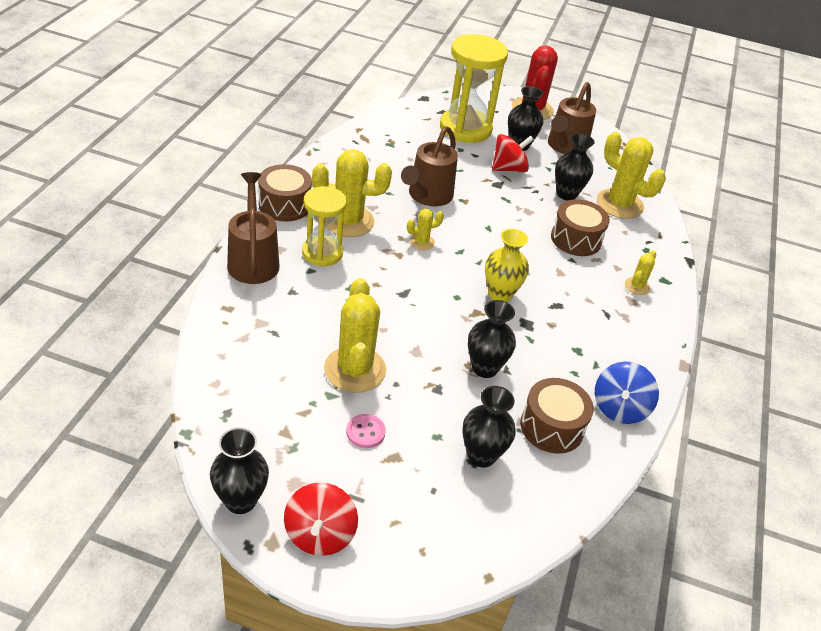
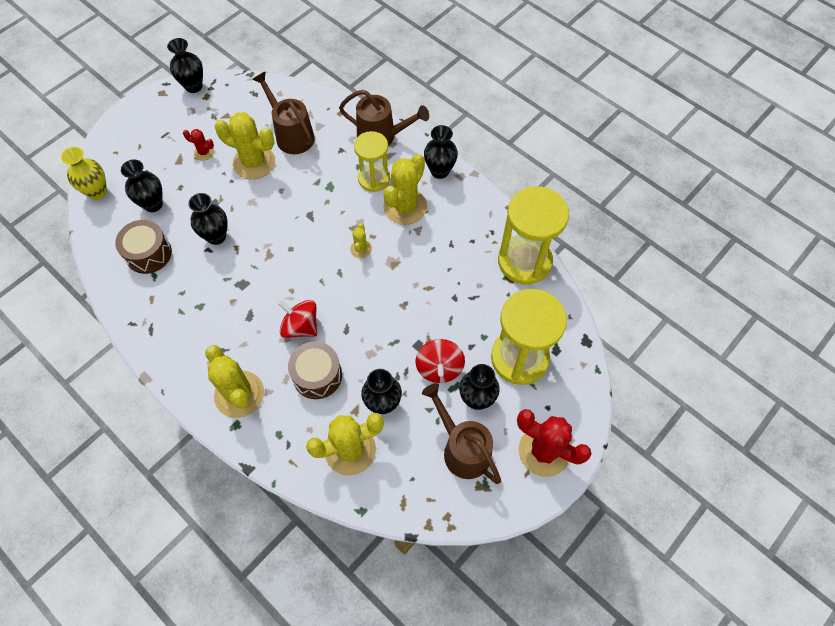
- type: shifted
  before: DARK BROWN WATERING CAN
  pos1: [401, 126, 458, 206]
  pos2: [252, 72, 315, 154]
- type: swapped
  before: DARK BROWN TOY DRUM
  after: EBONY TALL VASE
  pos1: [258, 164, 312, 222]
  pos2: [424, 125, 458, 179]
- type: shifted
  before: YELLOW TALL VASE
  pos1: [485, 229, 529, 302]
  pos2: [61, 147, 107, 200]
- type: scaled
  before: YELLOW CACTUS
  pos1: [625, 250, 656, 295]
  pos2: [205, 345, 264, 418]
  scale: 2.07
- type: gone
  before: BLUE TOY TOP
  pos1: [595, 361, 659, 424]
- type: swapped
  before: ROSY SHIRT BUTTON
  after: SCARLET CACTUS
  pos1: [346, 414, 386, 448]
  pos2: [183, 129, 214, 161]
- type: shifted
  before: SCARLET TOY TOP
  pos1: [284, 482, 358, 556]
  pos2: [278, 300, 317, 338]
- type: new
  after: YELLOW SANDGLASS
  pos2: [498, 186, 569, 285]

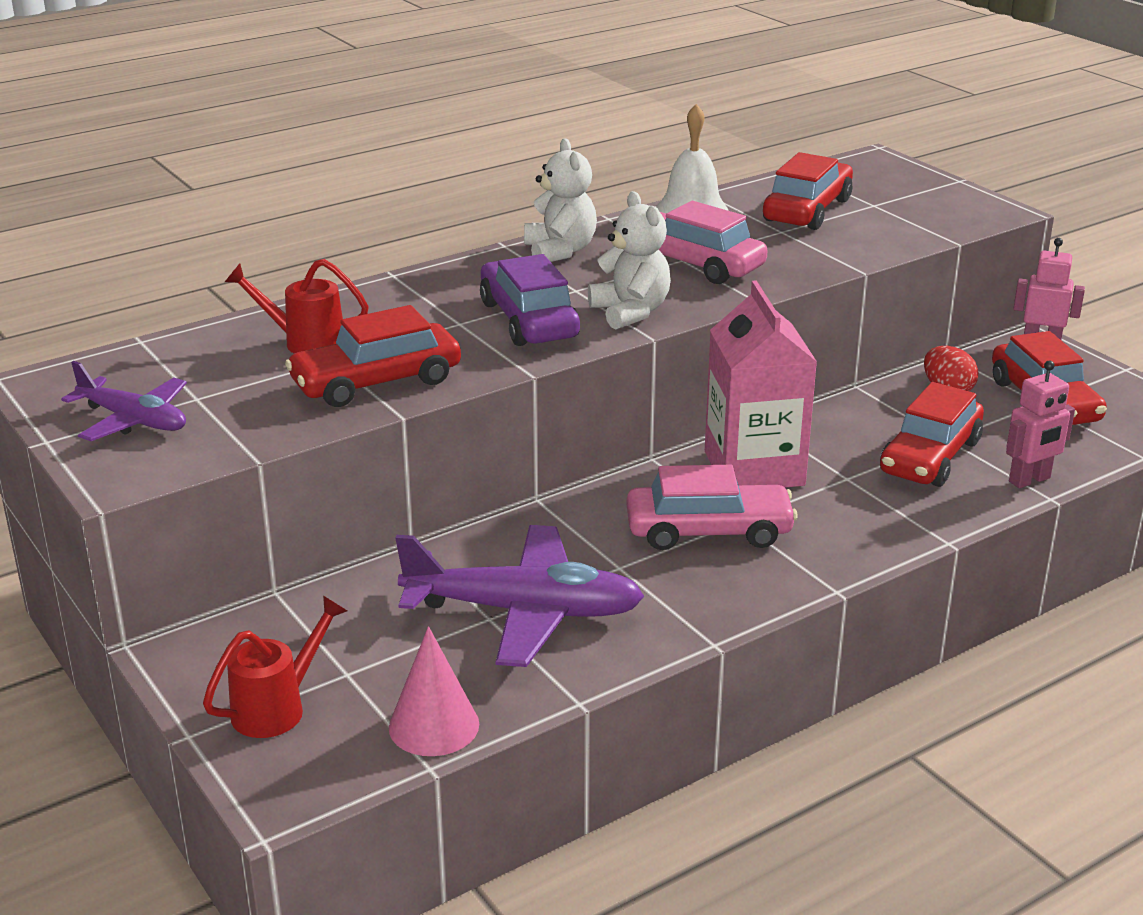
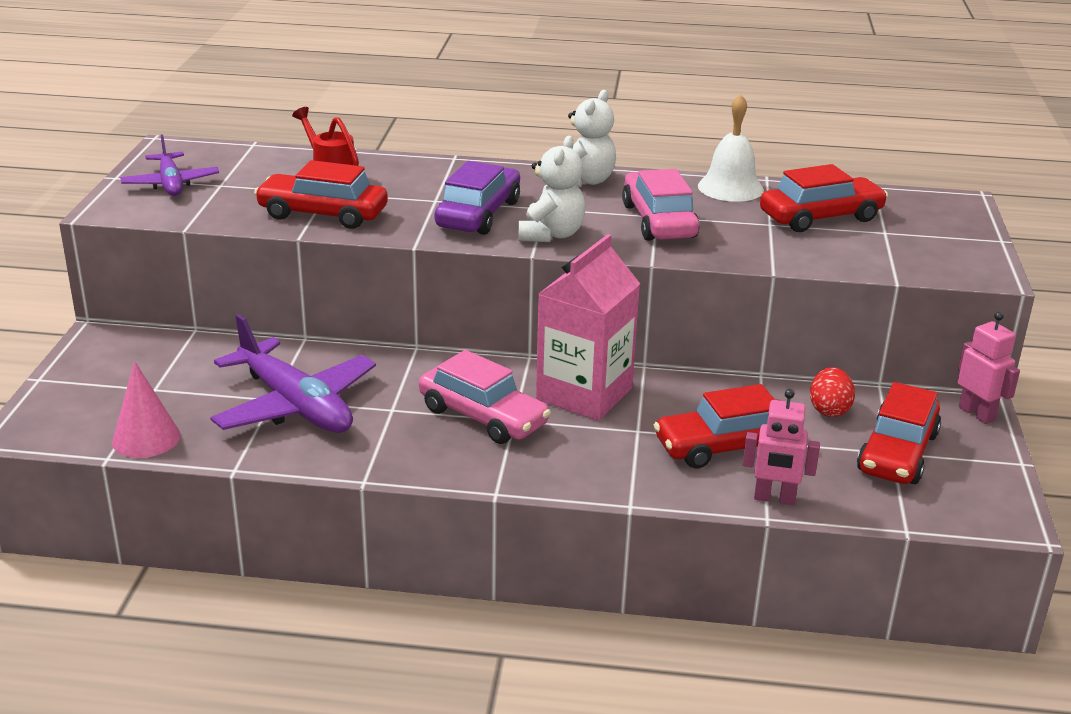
- type: gone
  before: SCARLET WATERING CAN
  pos1: [203, 596, 347, 738]

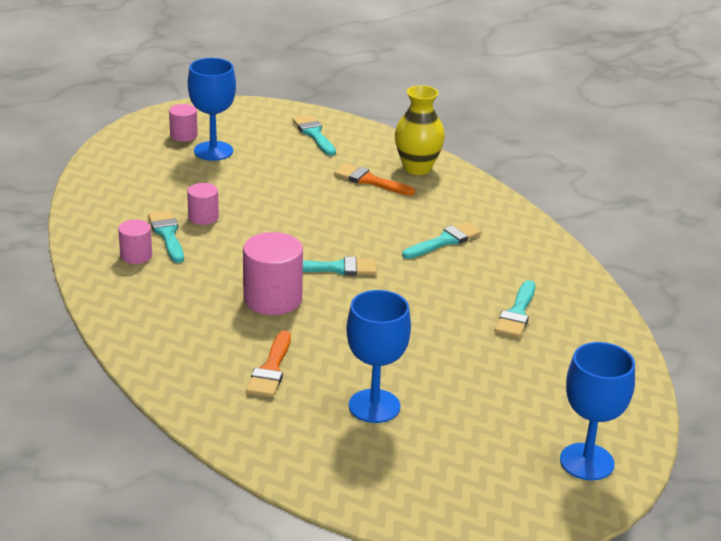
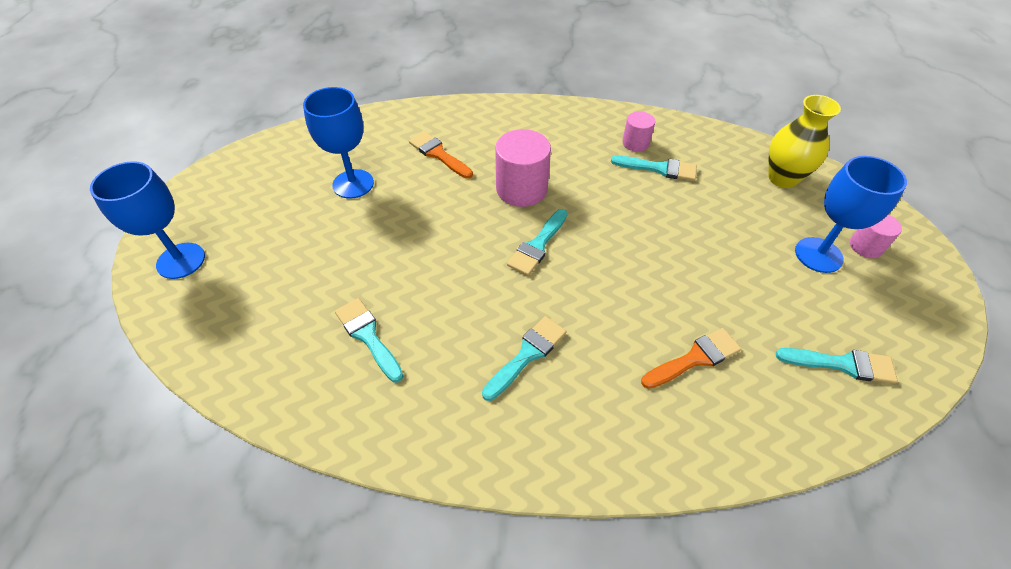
- type: shifted
  before: YELLOW TALL VASE
  pos1: [395, 85, 445, 175]
  pos2: [768, 95, 841, 188]
- type: gone
  before: ROSY SOLID CYLINDER
  pos1: [187, 183, 219, 225]
- type: rotated
  before: TEAL PAINT BRUSH
  pos1: [402, 222, 481, 259]
  pos2: [482, 316, 567, 401]
  turn: -135

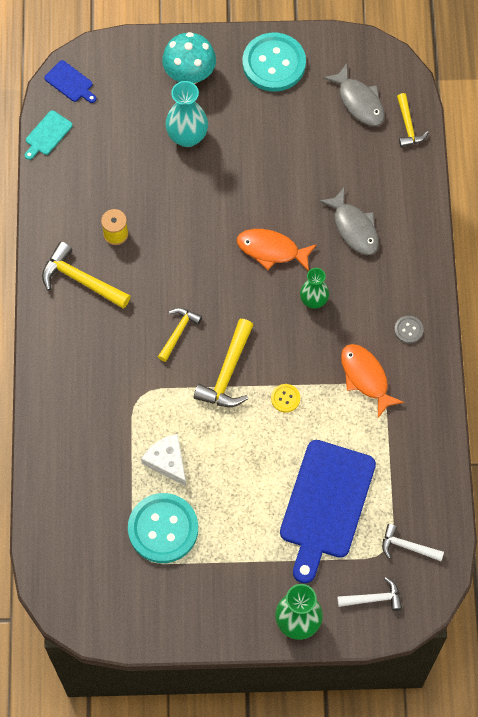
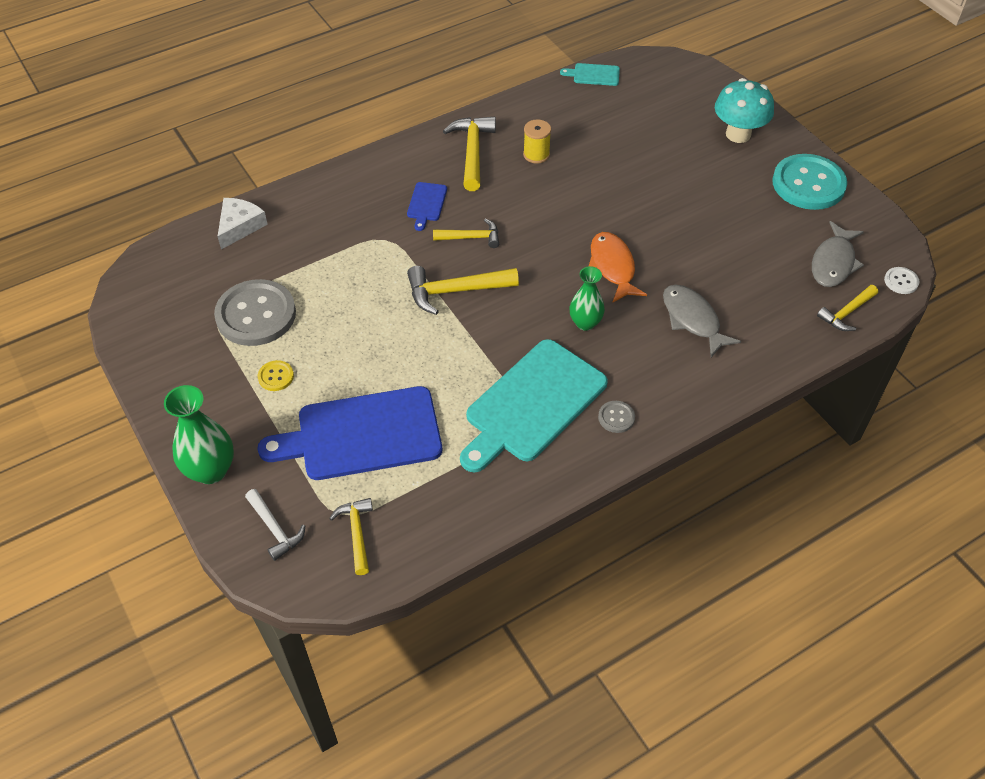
- type: shifted
  before: BLUE CHOPPING BOARD
  pos1: [44, 60, 96, 103]
  pos2: [407, 182, 447, 231]
- type: gone
  before: TEAL TALL VASE
  pos1: [165, 81, 208, 147]
- type: rotated
  before: ASH-GREY FISH
  pos1: [319, 188, 379, 255]
  pos2: [663, 284, 741, 357]
  turn: 120
- type: swapped
  before: ORANGE-COLOURED FISH
  after: TEAL CHOPPING BOARD
  pos1: [341, 344, 404, 418]
  pos2: [460, 339, 608, 472]
- type: shifted
  before: YELLOW SHIRT BUTTON
  pos1: [271, 384, 300, 413]
  pos2: [258, 360, 294, 391]
- type: shifted
  before: SNOW-WHITE CHEESE WEDGE
  pos1: [141, 434, 186, 486]
  pos2: [217, 198, 268, 249]
- type: repainted
  before: TEAL SHIRT BUTTON
  after: ASH-GREY SHIRT BUTTON
  pos1: [128, 493, 198, 563]
  pos2: [214, 279, 296, 346]
- type: repainted
  before: SNOW-WHITE CARPENTER'S HAMMER
  after: YELLOW CARPENTER'S HAMMER
  pos1: [382, 524, 444, 561]
  pos2: [329, 498, 373, 575]
- type: new
  after: SNOW-WHITE SHIRT BUTTON
  pos2: [884, 267, 920, 294]

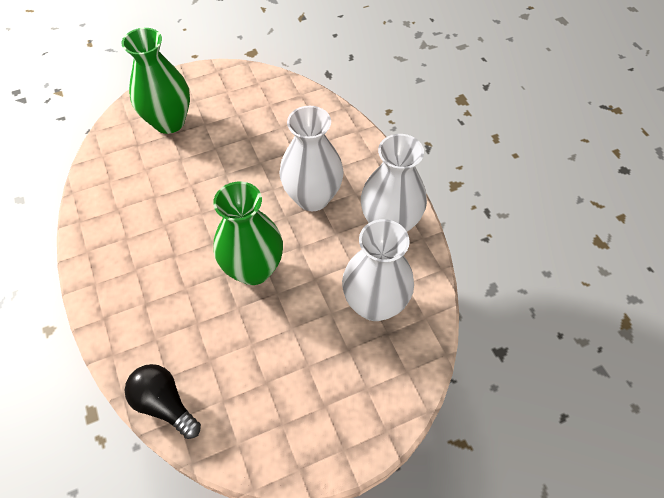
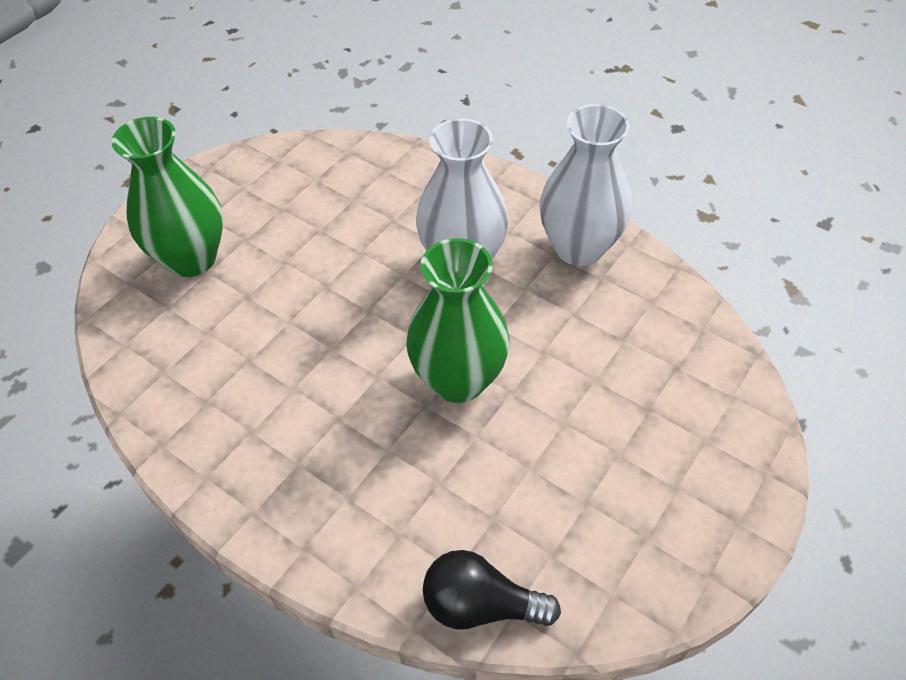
- type: gone
  before: SNOW-WHITE TALL VASE
  pos1: [342, 219, 414, 321]

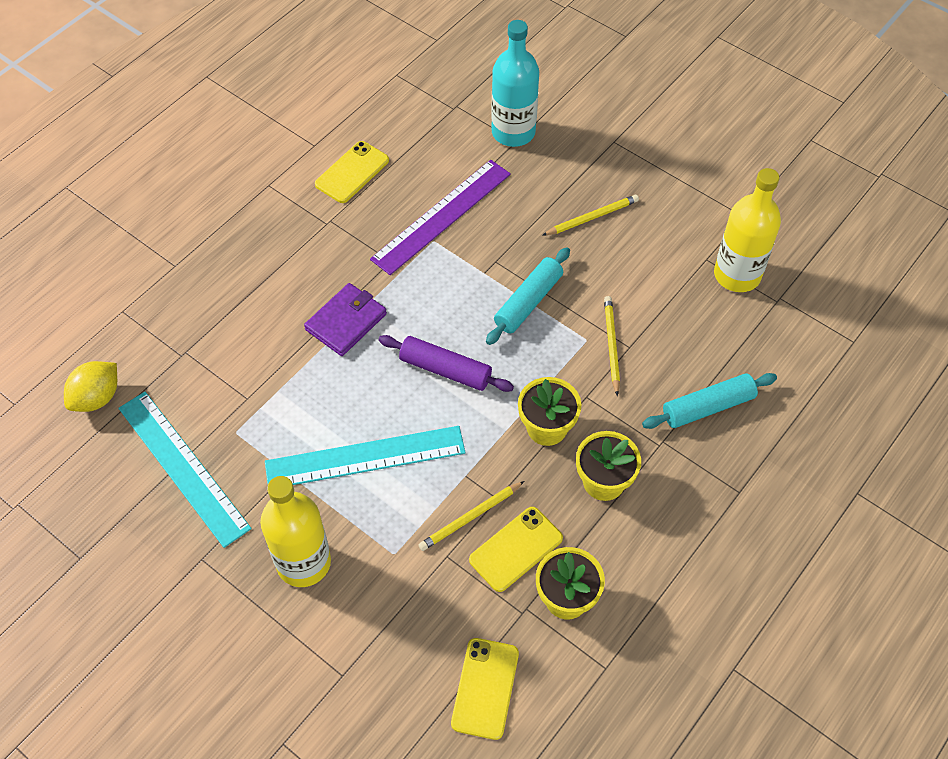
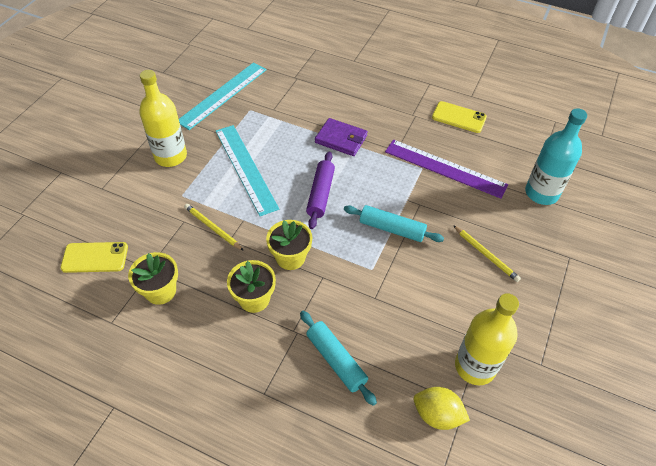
- type: gone
  before: YELLOW WOODEN PENCIL
  pos1: [604, 296, 620, 396]
- type: shifted
  before: YELLOW TOY LEMON
  pos1: [64, 361, 117, 412]
  pos2: [414, 387, 470, 430]
- type: gone
  before: YELLOW SMARTPHONE
  pos1: [469, 507, 563, 592]

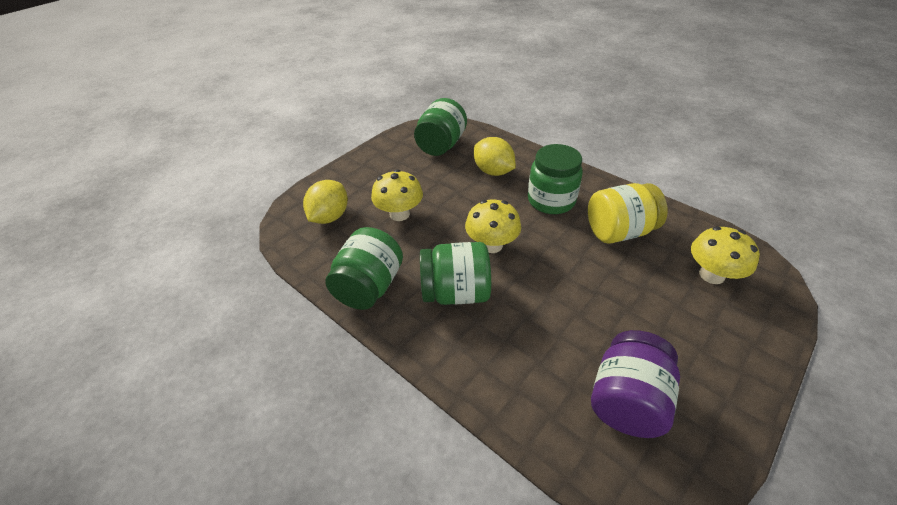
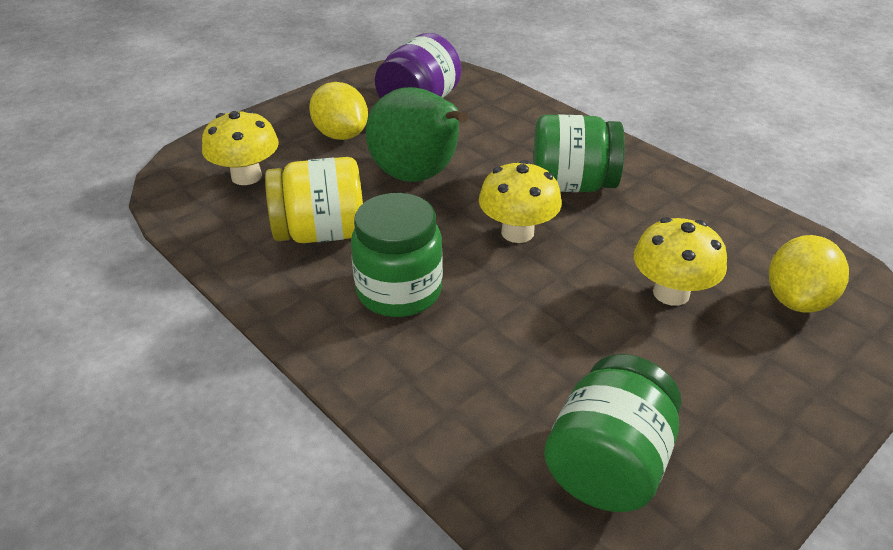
- type: shifted
  before: YELLOW TOY LEMON
  pos1: [474, 137, 516, 176]
  pos2: [309, 82, 368, 140]
- type: gone
  before: EMERALD JAR
  pos1: [325, 227, 403, 310]
- type: new
  after: EMERALD TOY PEAR
  pos2: [366, 87, 468, 182]

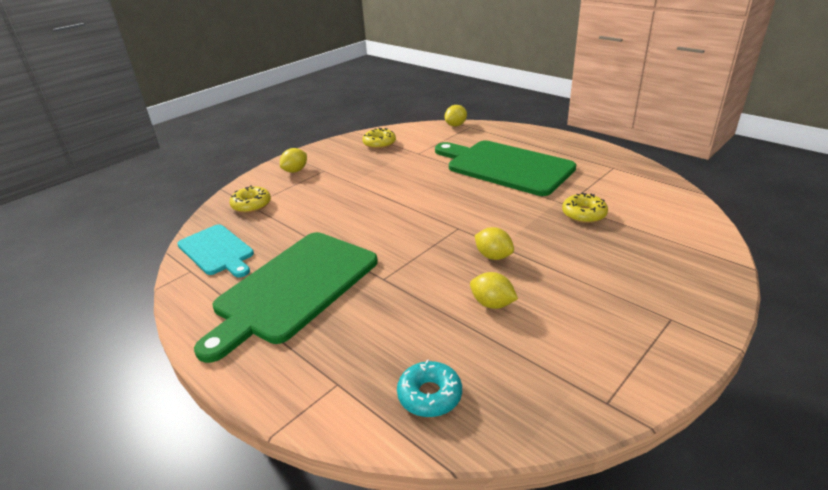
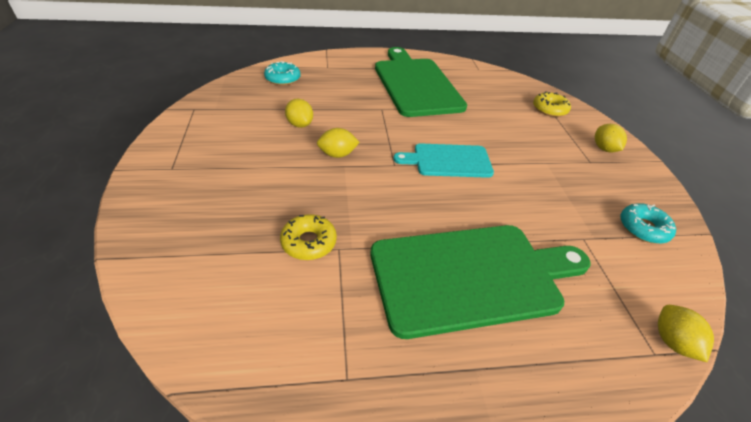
- type: repainted
  before: YELLOW DOUGHNUT
  after: TEAL DOUGHNUT
  pos1: [362, 128, 396, 149]
  pos2: [620, 203, 676, 244]
- type: shifted
  before: TEAL CHOPPING BOARD
  pos1: [177, 224, 254, 278]
  pos2: [393, 143, 494, 178]
- type: rotated
  before: YELLOW TOY LEMON
  pos1: [470, 272, 518, 309]
  pos2: [285, 99, 313, 128]
  turn: 75

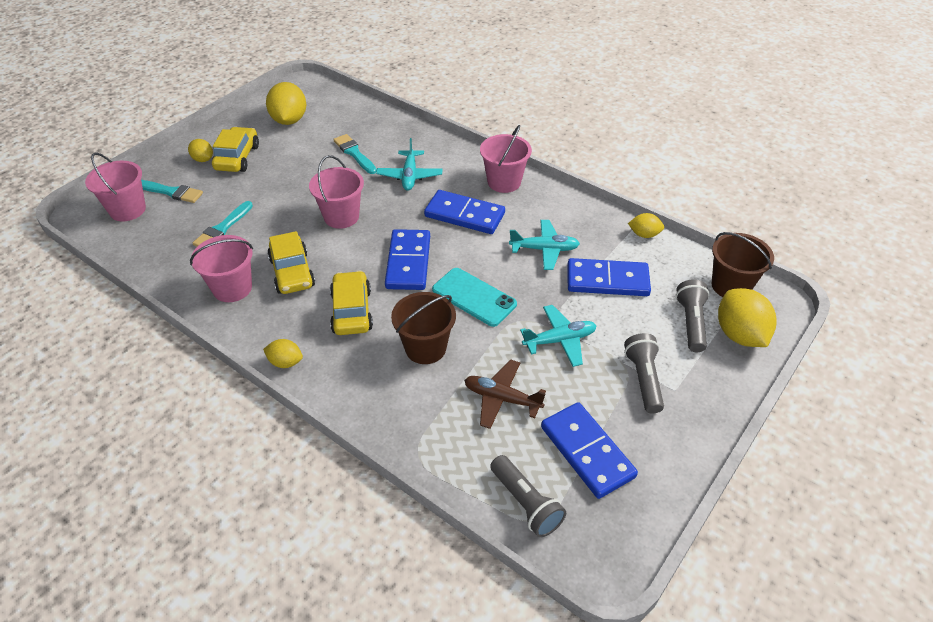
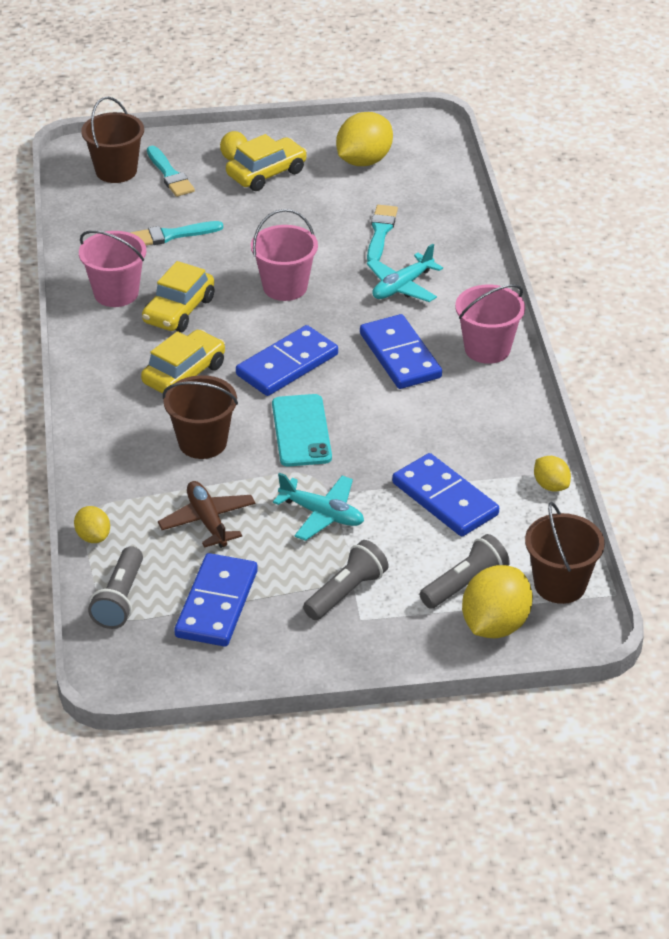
- type: repainted
  before: ROSY BUCKET
  after: DARK BROWN BUCKET
  pos1: [85, 153, 146, 222]
  pos2: [81, 97, 144, 183]
- type: gone
  before: TEAL TOY PLANE
  pos1: [509, 220, 580, 270]
- type: shifted
  before: YELLOW TOY LEMON
  pos1: [263, 339, 303, 368]
  pos2: [74, 506, 110, 543]

